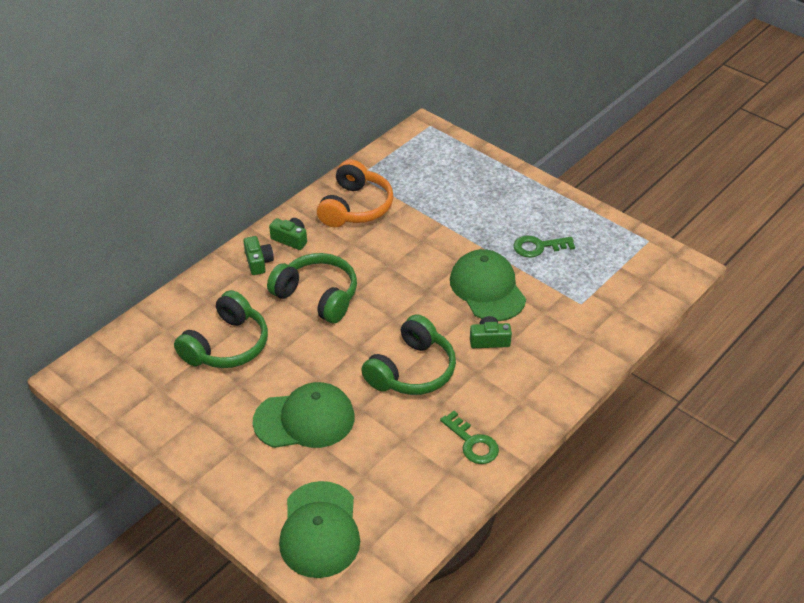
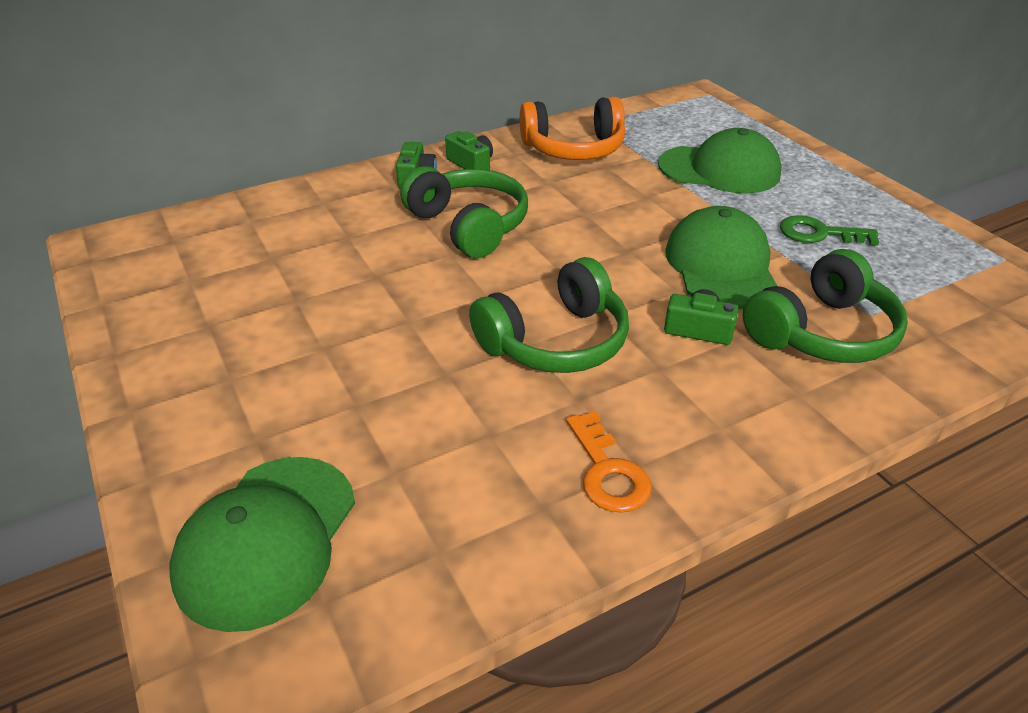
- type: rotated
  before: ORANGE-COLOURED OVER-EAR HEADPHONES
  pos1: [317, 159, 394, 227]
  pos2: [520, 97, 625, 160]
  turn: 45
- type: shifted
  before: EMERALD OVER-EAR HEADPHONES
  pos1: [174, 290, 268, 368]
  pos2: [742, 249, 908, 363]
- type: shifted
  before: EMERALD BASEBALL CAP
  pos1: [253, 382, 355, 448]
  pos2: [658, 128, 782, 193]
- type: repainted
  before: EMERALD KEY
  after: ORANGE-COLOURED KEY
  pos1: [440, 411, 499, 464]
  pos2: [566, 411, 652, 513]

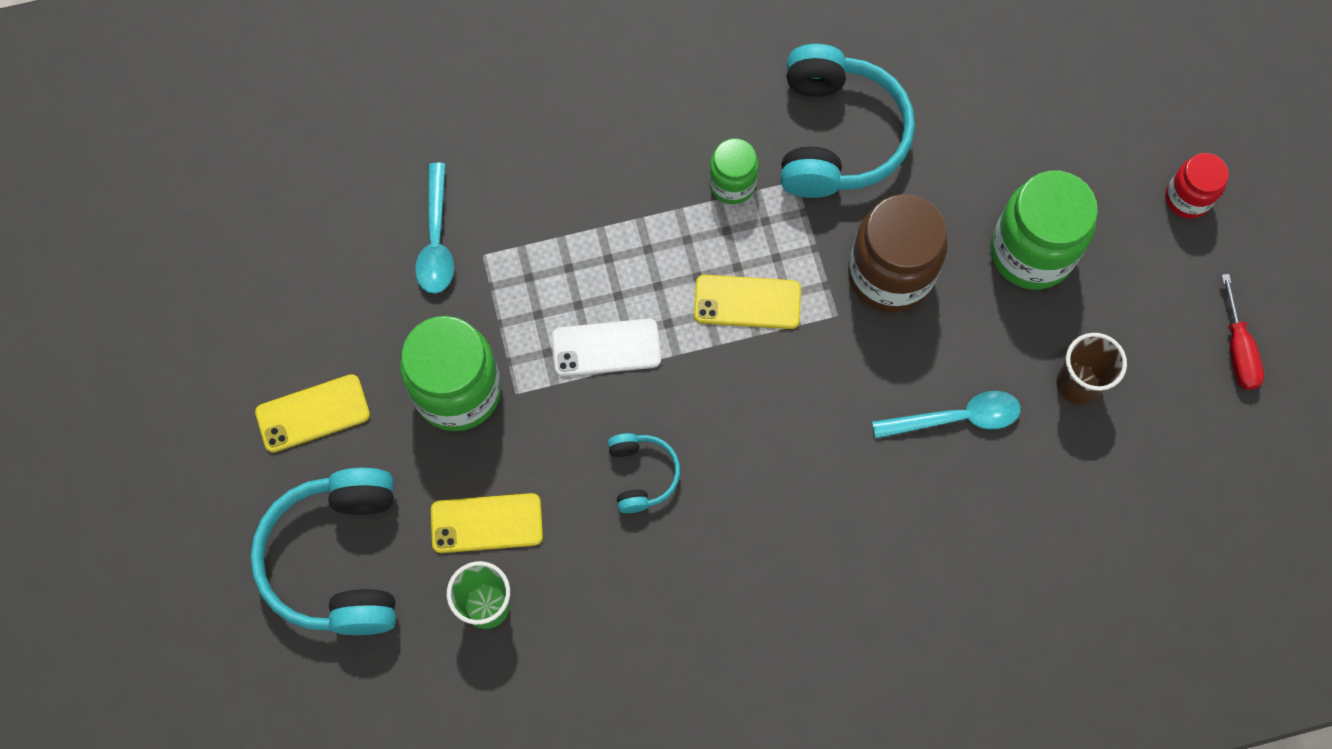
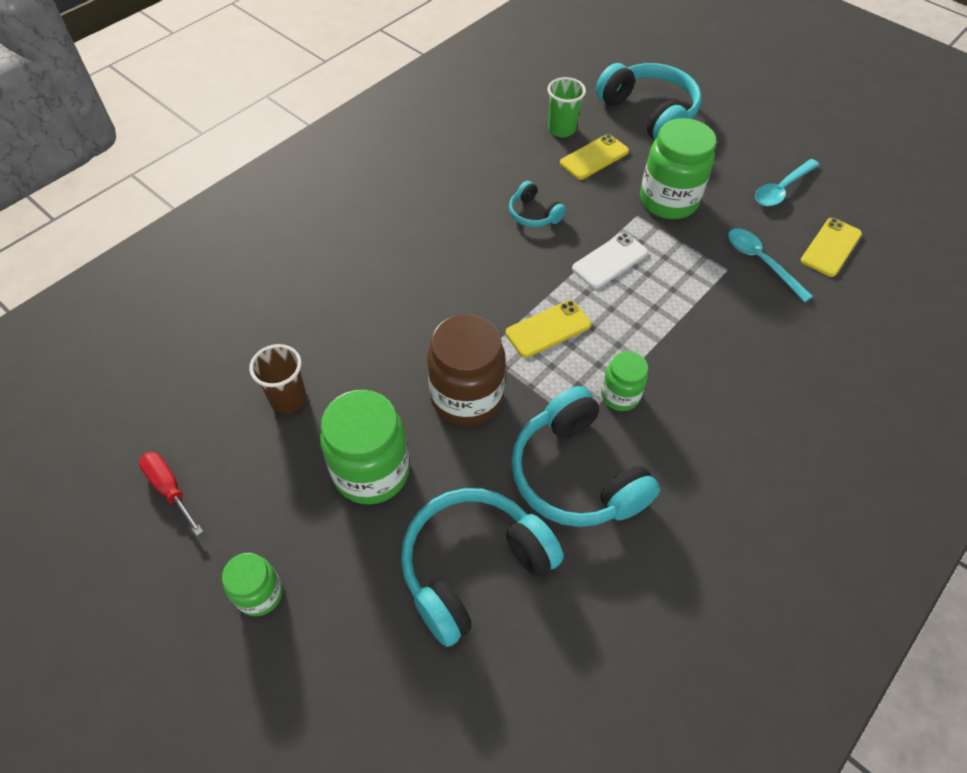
- type: repainted
  before: SCARLET JAR
  after: EMERALD JAR
  pos1: [1165, 153, 1229, 219]
  pos2: [222, 553, 283, 616]
- type: shifted
  before: YELLOW SMARTPHONE
  pos1: [255, 374, 370, 453]
  pos2: [801, 218, 862, 277]
- type: shifted
  before: TEAL TEASPOON
  pos1: [872, 391, 1021, 439]
  pos2: [755, 159, 819, 206]
- type: new
  after: TEAL OVER-EAR HEADPHONES
  pos2: [401, 488, 563, 647]

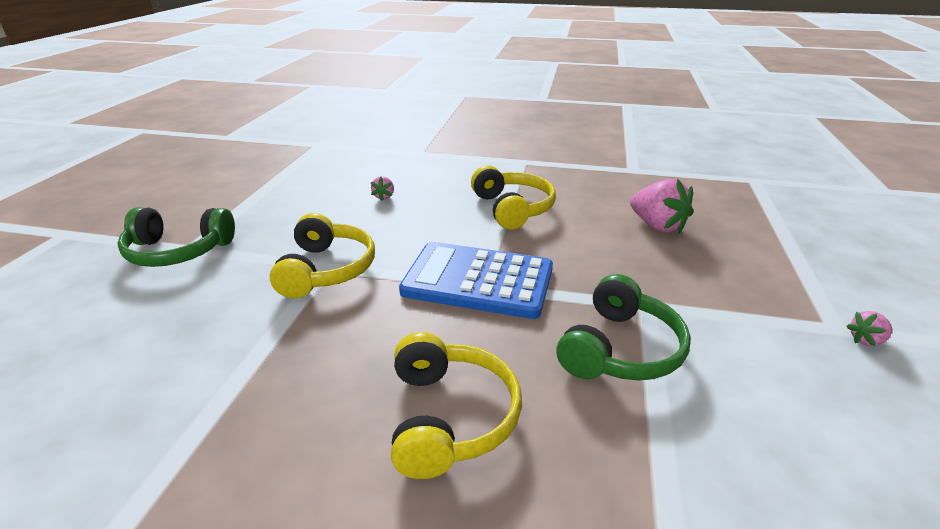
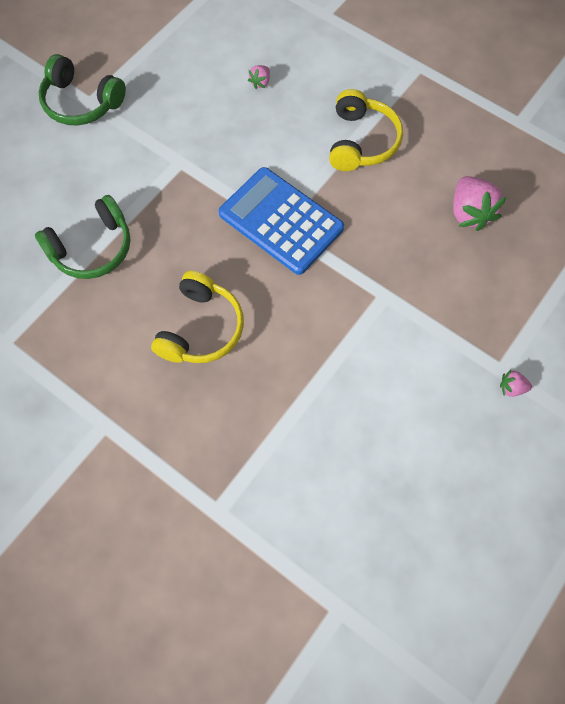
- type: gone
  before: YELLOW OVER-EAR HEADPHONES
  pos1: [270, 213, 375, 298]
- type: shifted
  before: EMERALD OVER-EAR HEADPHONES
  pos1: [556, 274, 691, 381]
  pos2: [35, 195, 131, 279]

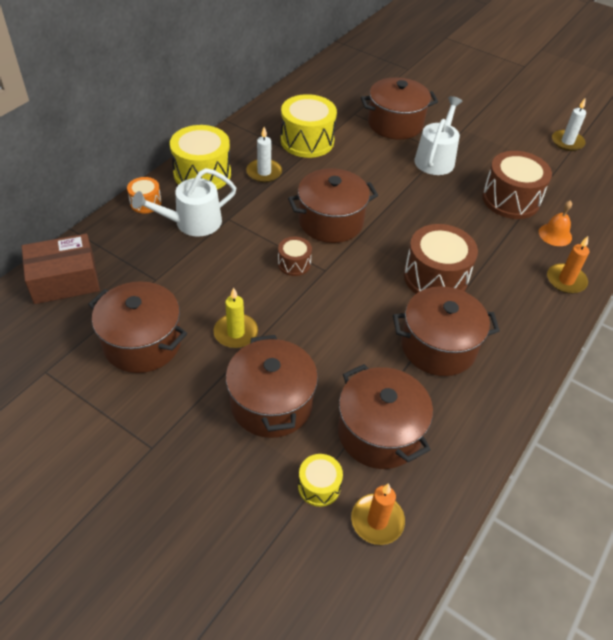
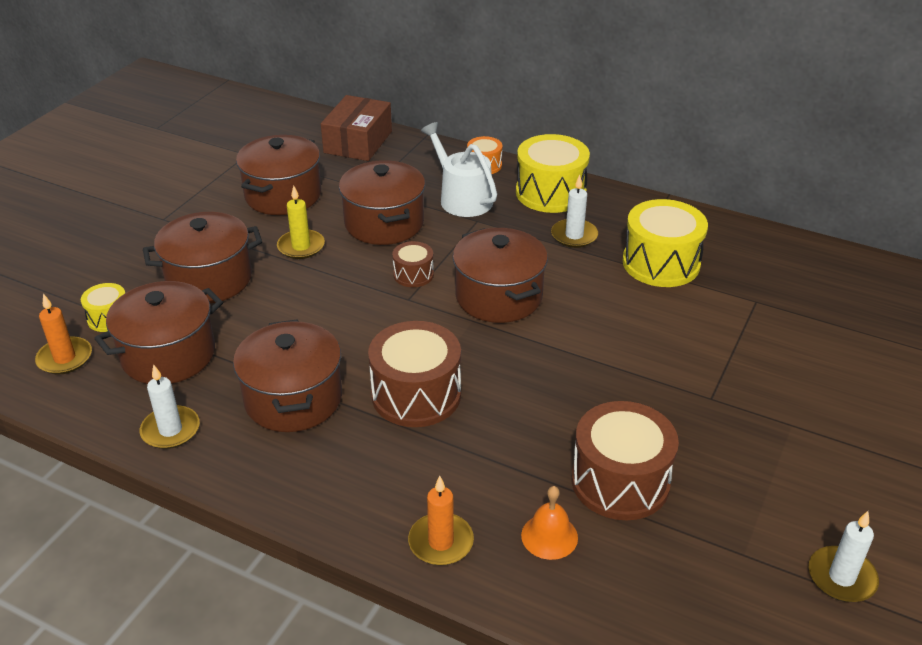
- type: shifted
  before: DARK BROWN COOKING POT
  pos1: [361, 77, 438, 140]
  pos2: [339, 160, 425, 245]
- type: gone
  before: SNOW-WHITE WATERING CAN
  pos1: [414, 96, 463, 175]
- type: rotated
  before: DARK BROWN BOX
  pos1: [22, 234, 100, 304]
  pos2: [321, 95, 392, 161]
  turn: 45
- type: new
  after: SNOW-WHITE PILLAR CANDLE
  pos2: [140, 364, 200, 449]

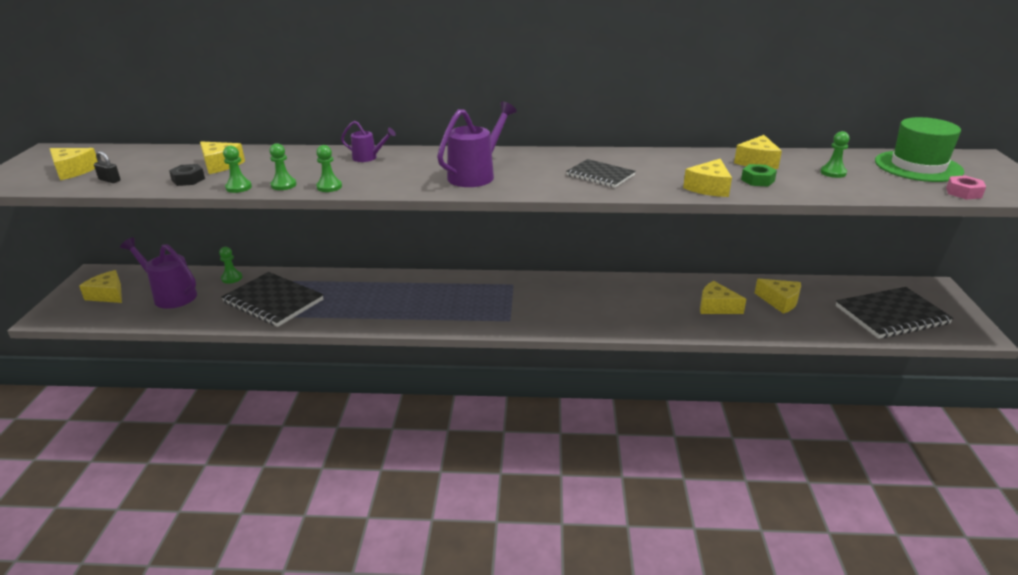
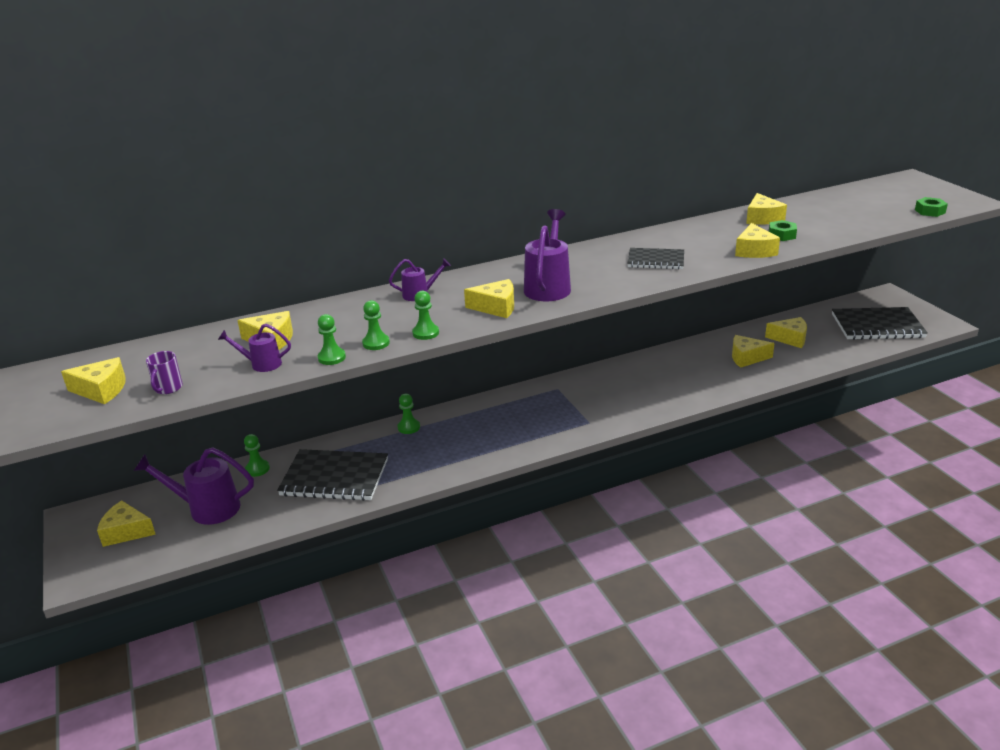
- type: gone
  before: EMERALD TALL HAT
  pos1: [875, 117, 964, 182]
- type: shifted
  before: EMERALD PAWN
  pos1: [820, 131, 850, 178]
  pos2: [398, 394, 420, 434]
- type: swapped
  before: EBONY SMALL LOCK
  after: ROYAL PURPLE TEA MUG
  pos1: [94, 151, 121, 183]
  pos2: [146, 351, 183, 394]
- type: swapped
  before: EBONY HEXAGON NUT
  after: ROYAL PURPLE WATERING CAN
  pos1: [169, 164, 205, 186]
  pos2: [218, 324, 291, 372]
- type: repainted
  before: ROSY HEXAGON NUT
  after: EMERALD HEXAGON NUT
  pos1: [946, 175, 986, 200]
  pos2: [915, 197, 948, 217]
- type: rotated
  before: EBONY NOTEPAD
  pos1: [836, 287, 953, 339]
  pos2: [832, 307, 928, 340]
  turn: 45
- type: new
  after: YELLOW CHEESE WEDGE
  pos2: [464, 279, 514, 318]

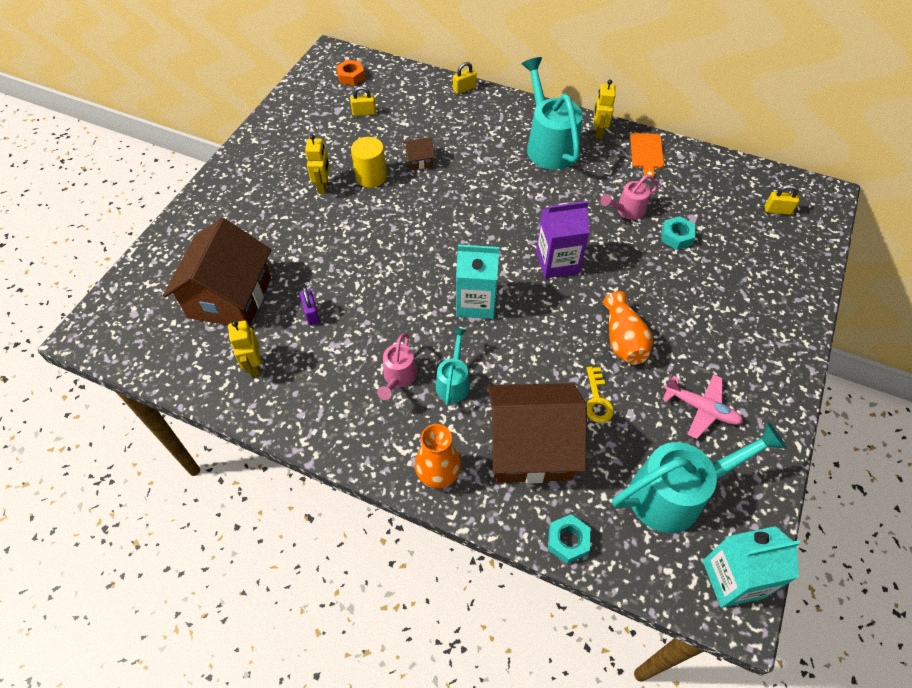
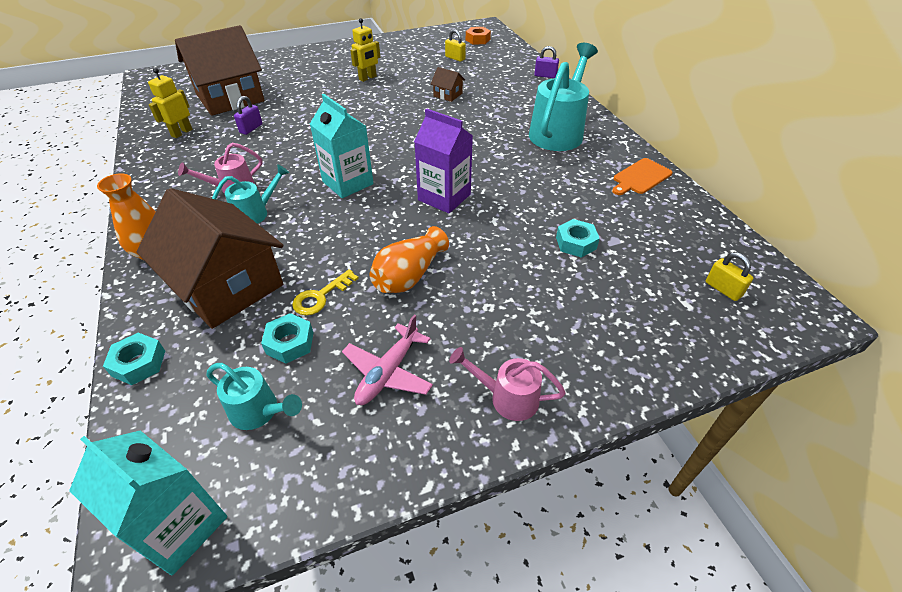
- type: repainted
  before: YELLOW SMALL LOCK
  after: ROYAL PURPLE SMALL LOCK
  pos1: [453, 62, 477, 94]
  pos2: [534, 46, 559, 78]
- type: gone
  before: YELLOW ROBOT FIGURE
  pos1: [594, 79, 616, 139]
- type: gone
  before: YELLOW SOLID CYLINDER
  pos1: [351, 137, 387, 188]
- type: shifted
  before: ROSY WATERING CAN
  pos1: [600, 175, 658, 220]
  pos2: [449, 347, 566, 421]
- type: rotated
  before: ROSY TOY PLANE
  pos1: [662, 374, 743, 439]
  pos2: [342, 315, 433, 405]
  turn: 45
- type: scaled
  before: TEAL WATERING CAN
  pos1: [612, 422, 787, 533]
  pos2: [207, 363, 302, 430]
  scale: 0.52
- type: new
  after: TEAL HEXAGON NUT
  pos2: [261, 313, 314, 364]

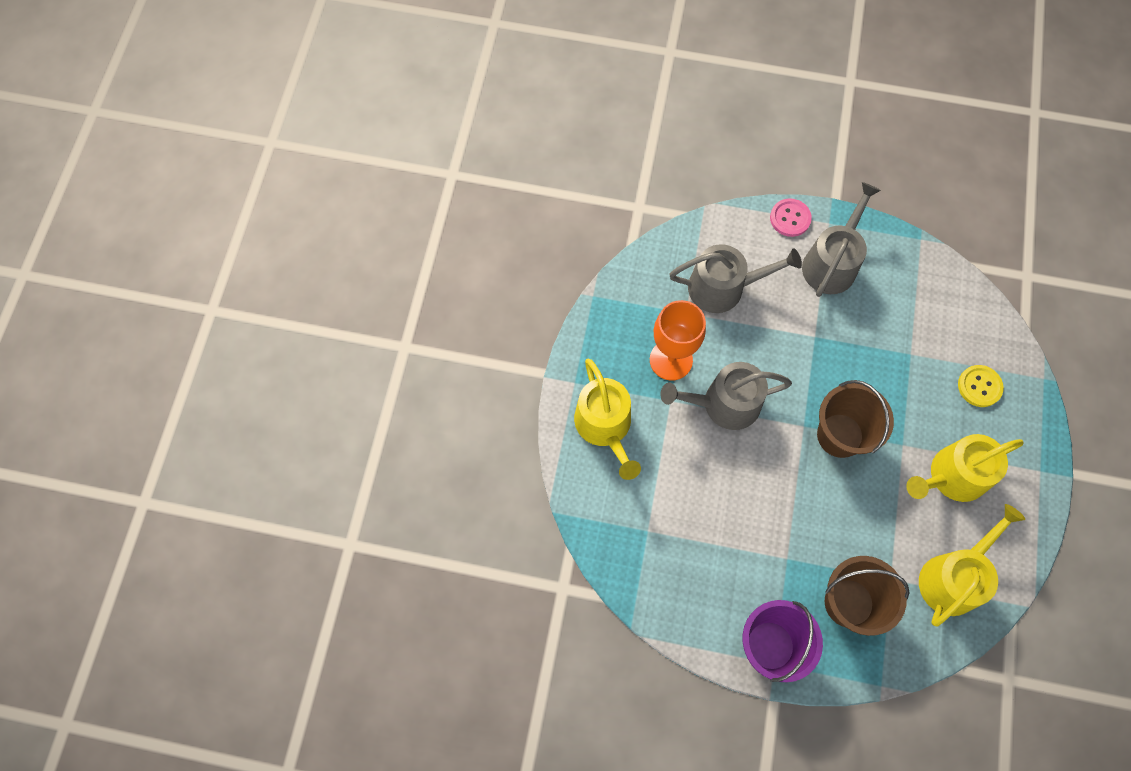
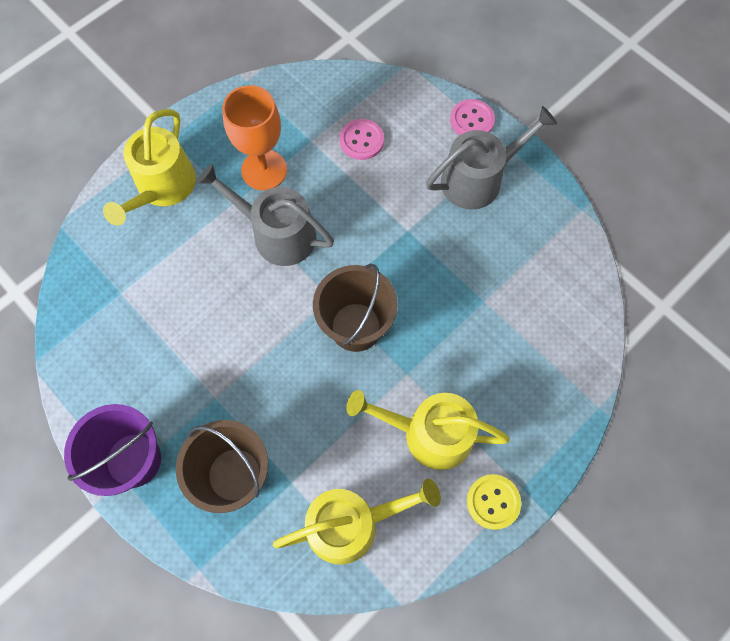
- type: swapped
  before: ASH-GREY WATERING CAN
  after: ROSY SHIRT BUTTON
  pos1: [670, 244, 802, 313]
  pos2: [340, 119, 384, 160]
- type: shifted
  before: YELLOW SHIRT BUTTON
  pos1: [958, 365, 1004, 407]
  pos2: [467, 474, 521, 530]

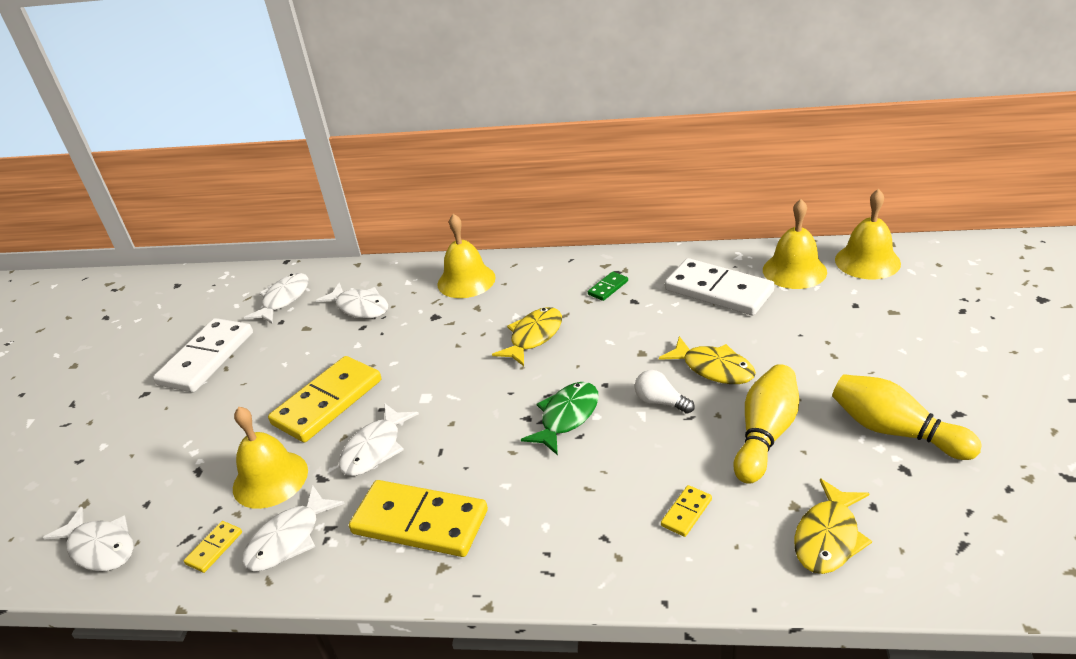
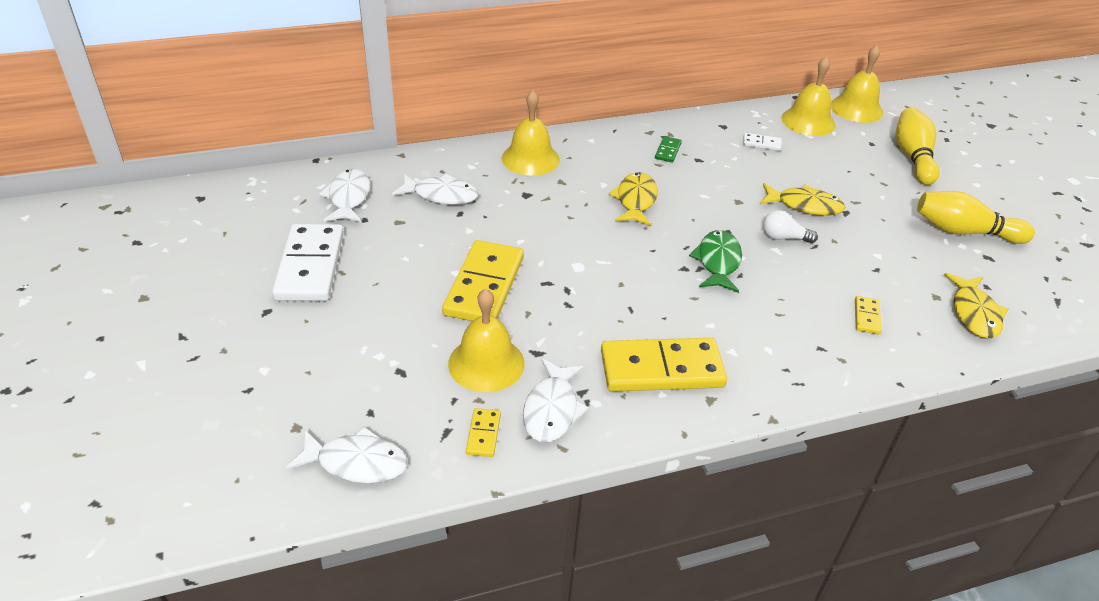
- type: scaled
  before: SNOW-WHITE DOMINO
  pos1: [665, 258, 775, 316]
  pos2: [743, 133, 782, 151]
  scale: 0.44
- type: shifted
  before: YELLOW TENPIN
  pos1: [734, 364, 799, 484]
  pos2: [896, 107, 940, 185]
- type: gone
  before: SNOW-WHITE FISH
  pos1: [339, 404, 419, 476]

